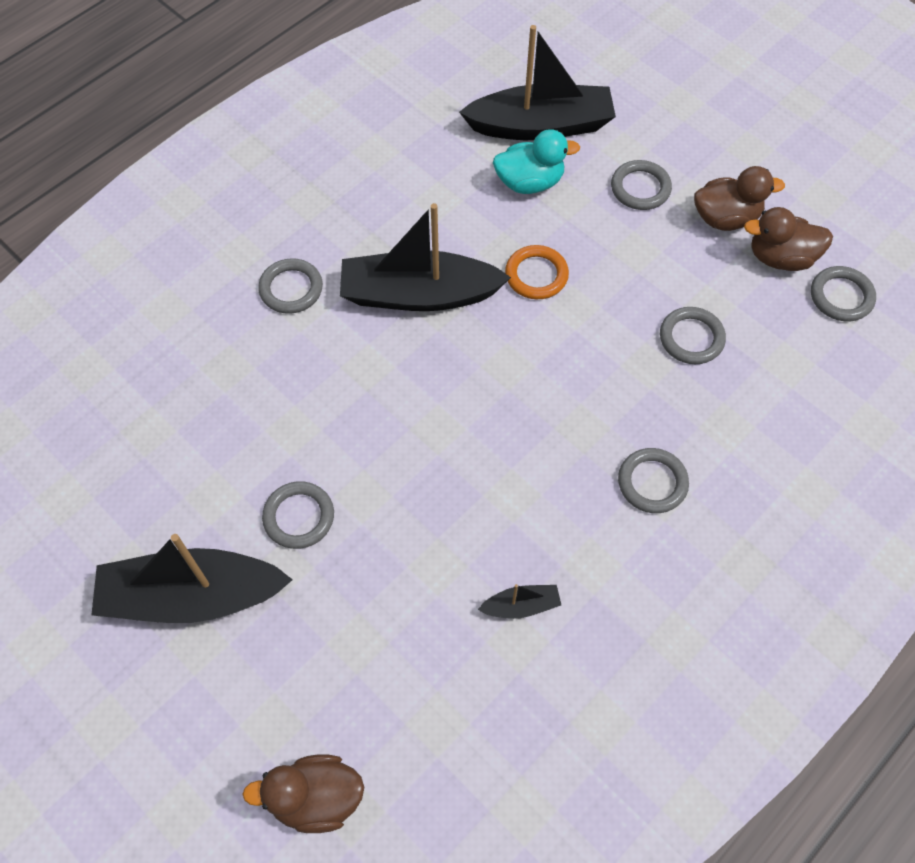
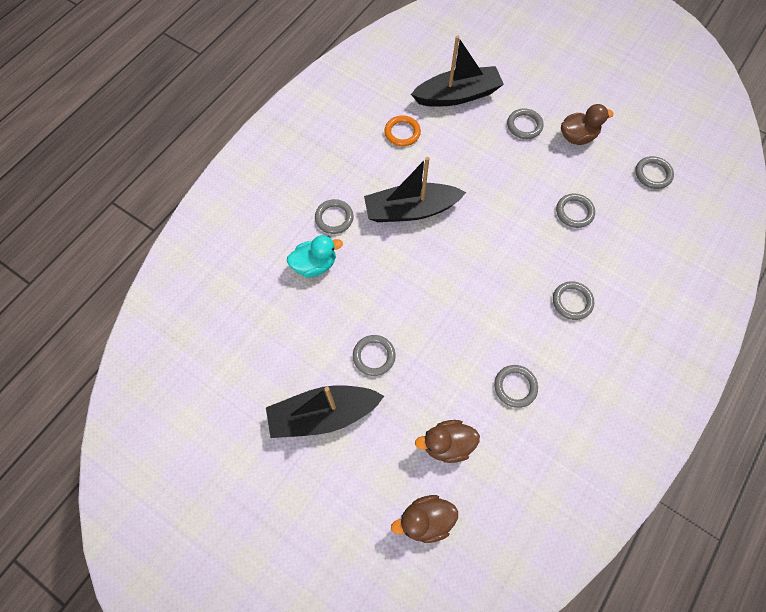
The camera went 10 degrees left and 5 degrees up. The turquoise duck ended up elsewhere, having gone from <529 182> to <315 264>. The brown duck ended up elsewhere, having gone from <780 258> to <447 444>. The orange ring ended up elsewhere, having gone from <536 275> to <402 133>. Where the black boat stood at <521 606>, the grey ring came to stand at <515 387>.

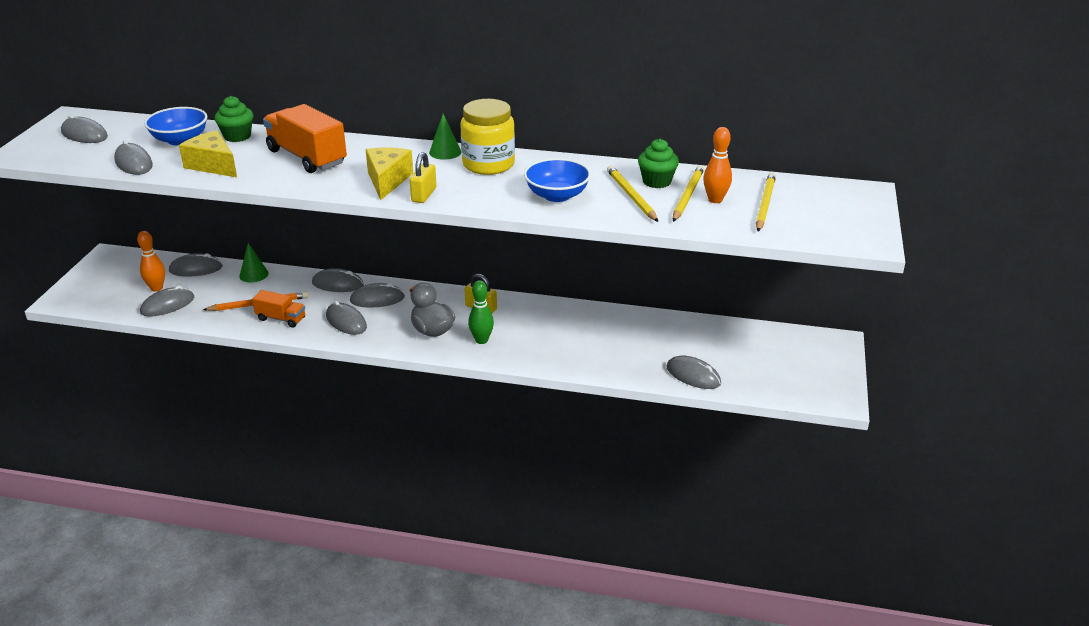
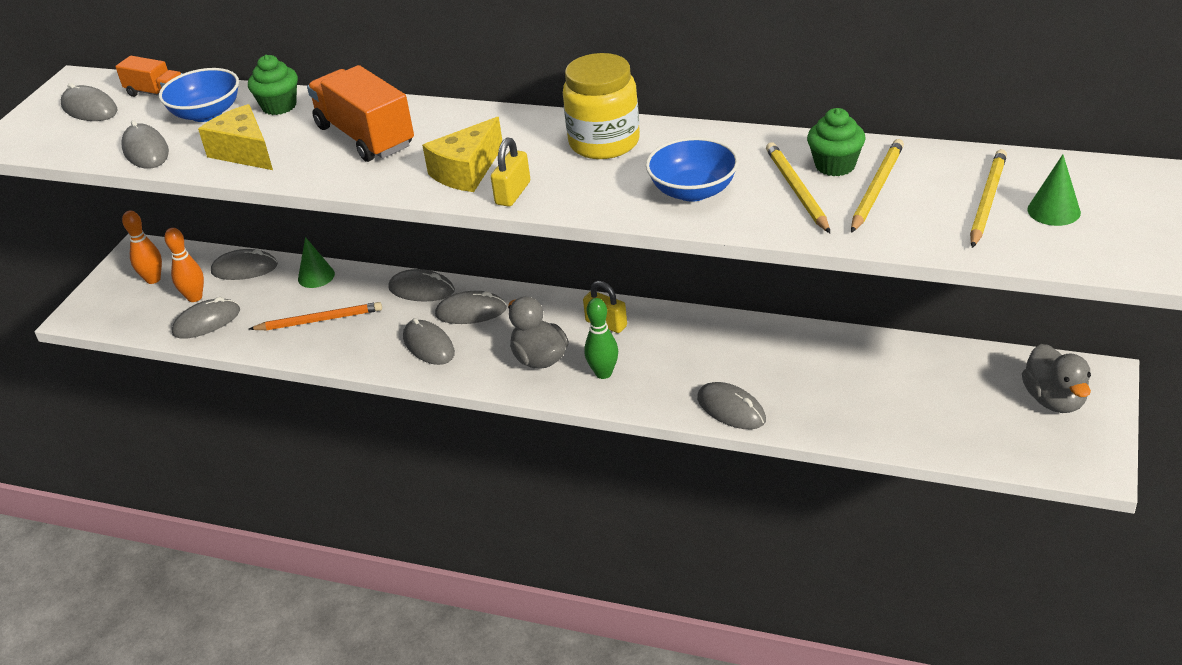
The camera went 10 degrees right and 5 degrees up. The green cone ended up elsewhere, having gone from <445 152> to <1053 211>. The orange bowling pin ended up elsewhere, having gone from <715 200> to <153 279>. The yellow cheese at <387 180> ended up facing another way, 150 degrees counterclockwise from before. The orange truck ended up elsewhere, having gone from <281 319> to <156 93>. The grey mouse ended up elsewhere, having gone from <693 375> to <731 409>. The second view gained the grey duck at <1054 400>.

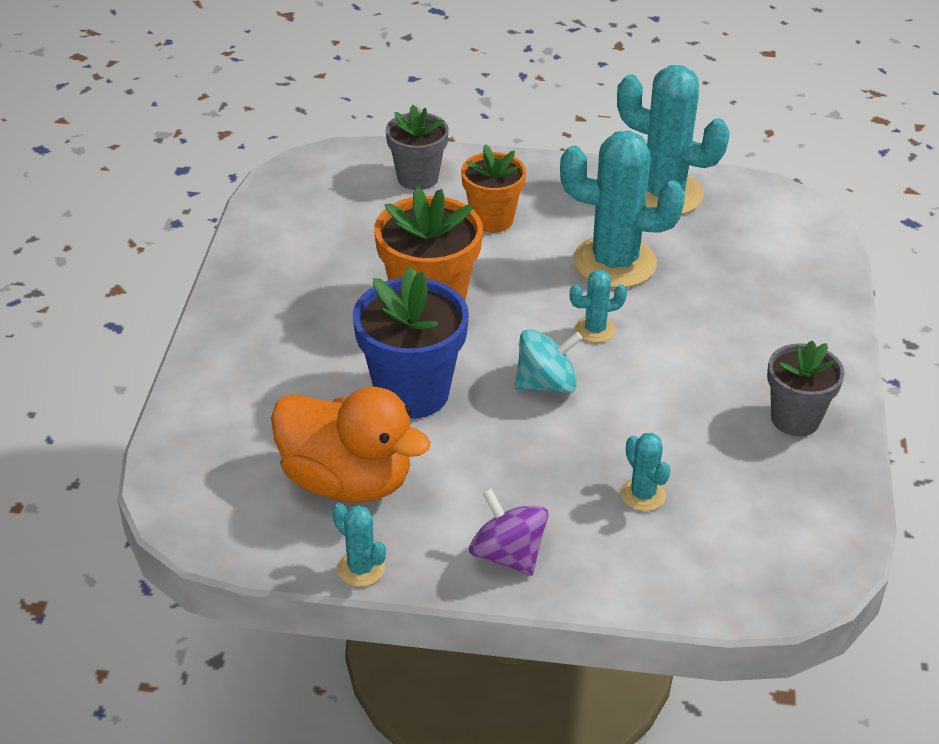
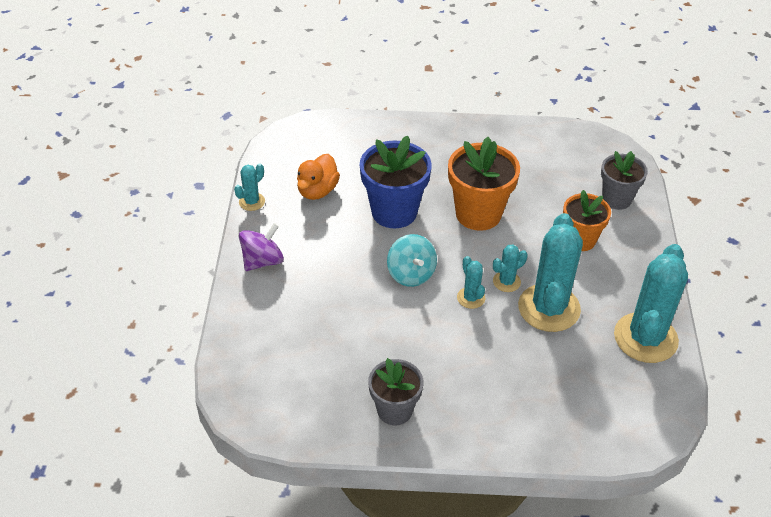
The camera went 85 degrees right and 5 degrees up. The size of the orange duck at <347 481> changed by a factor of 0.62. The turquoise cactus ended up elsewhere, having gone from <643 495> to <506 282>.

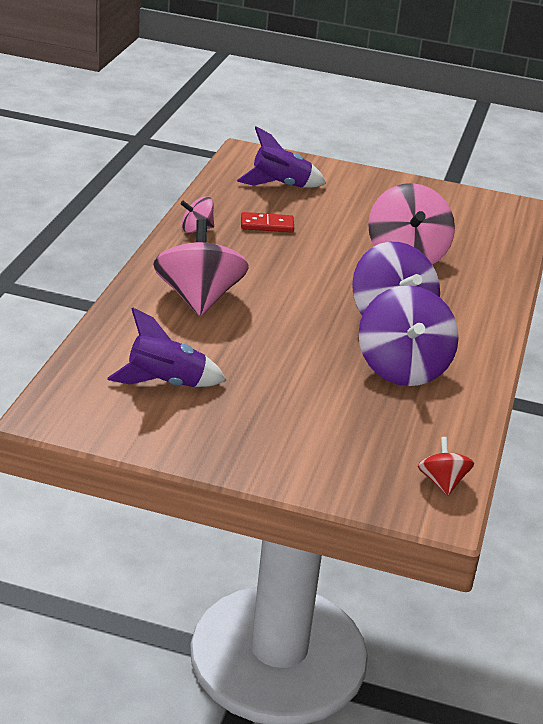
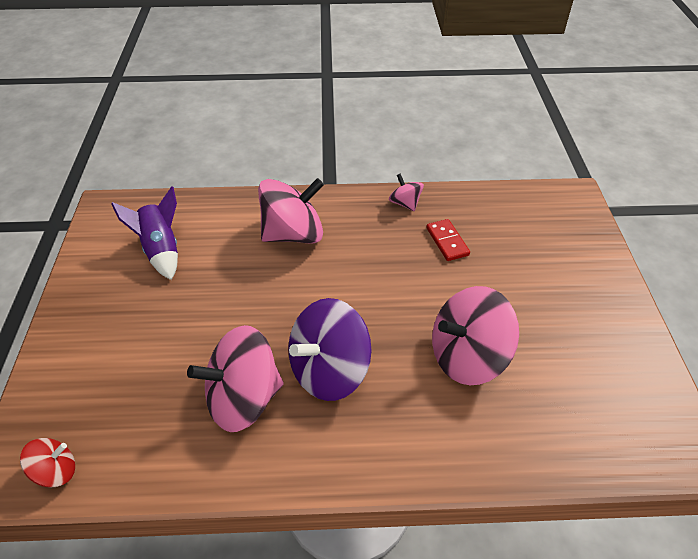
The camera went 75 degrees right and 15 degrees up. The second view lost the purple rocket at <280 185>. What was the purple spinning top at <402 368> turned into the pink spinning top at <243 398>.

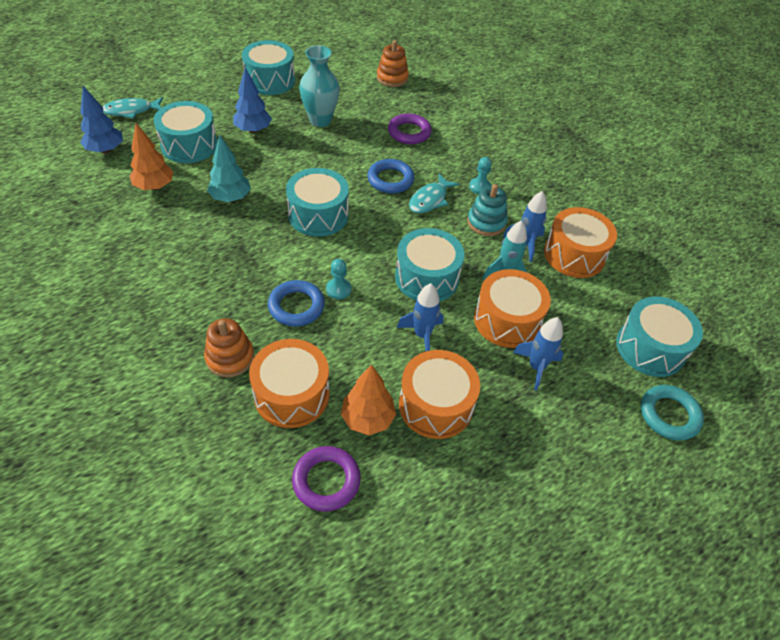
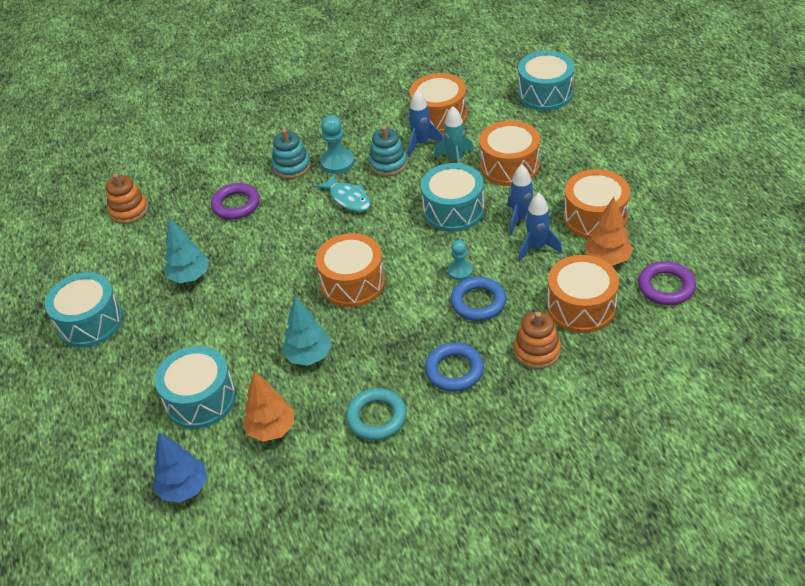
The camera went 70 degrees left and 5 degrees down. Where the turquoise vase stood at <320 120>, the turquoise tree came to stand at <190 276>. The second view lost the blue tree at <253 130>. The second view lost the turquoise fish at <131 111>. The size of the turquoise pawn at <479 187> changed by a factor of 1.55. The blue ring ended up elsewhere, having gone from <390 179> to <454 370>. What was the turquoise drum at <318 215> turned into the orange drum at <353 283>. The blue rocket ended up elsewhere, having gone from <536 367> to <537 248>. The turquoise ring ended up elsewhere, having gone from <669 415> to <376 417>. The second view gained the turquoise stacking toy at <291 167>.

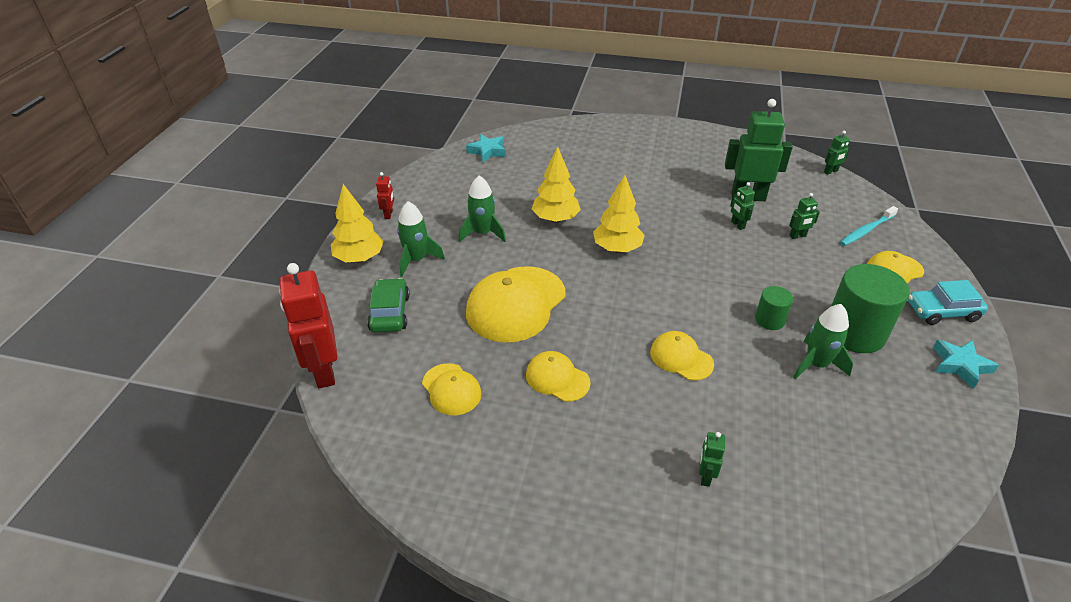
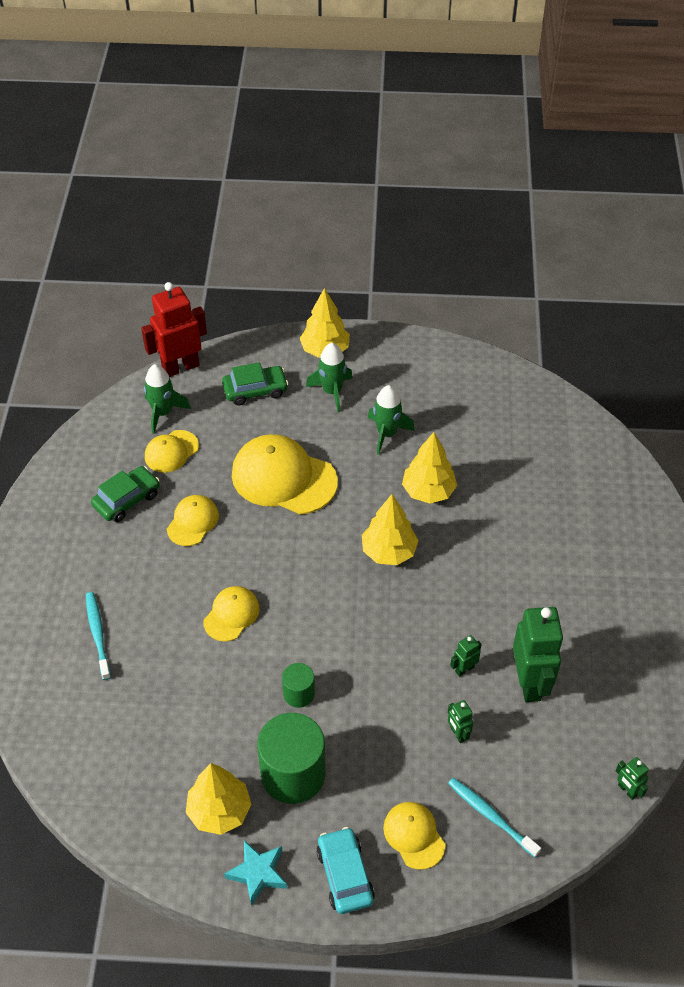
The camera went 80 degrees right and 10 degrees up. The second view lost the turquoise star at <487 151>. The second view lost the red robot at <389 214>. The green rocket ended up elsewhere, having gone from <816 364> to <163 413>. Where the green robot stood at <705 476>, the turquoise toothbrush came to stand at <98 634>. The second view gained the green car at <127 500>. The second view gained the yellow tree at <219 811>.

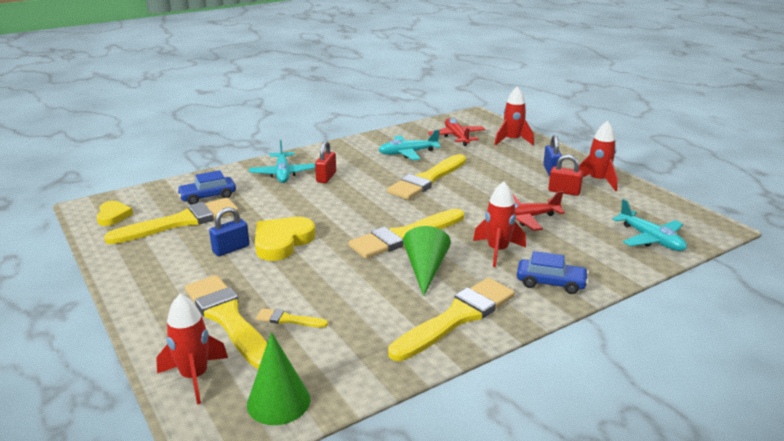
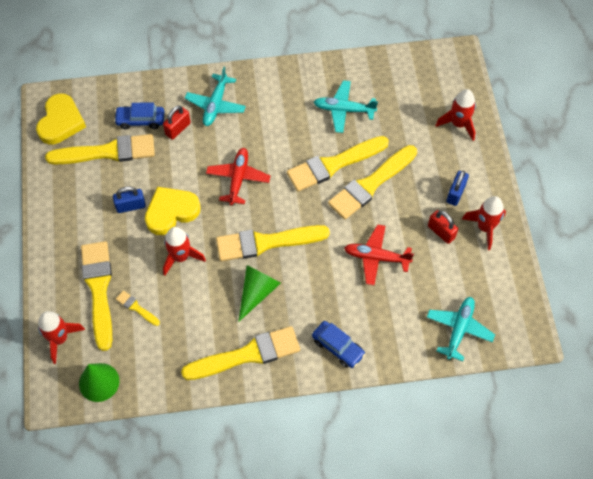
The camera went 25 degrees right and 35 degrees up. The red plane ended up elsewhere, having gone from <456 137> to <238 178>. The red padlock ended up elsewhere, having gone from <326 177> to <178 129>. The red rocket ended up elsewhere, having gone from <497 251> to <181 257>. The turquoise plane at <651 239> ended up facing another way, 150 degrees counterclockwise from before. The size of the yellow heart at <113 216> changed by a factor of 1.65. The second view gained the yellow brush at <370 184>.

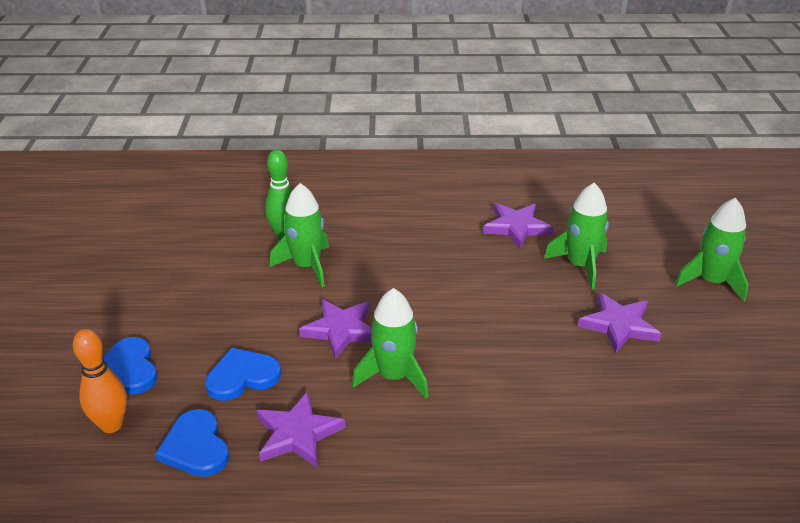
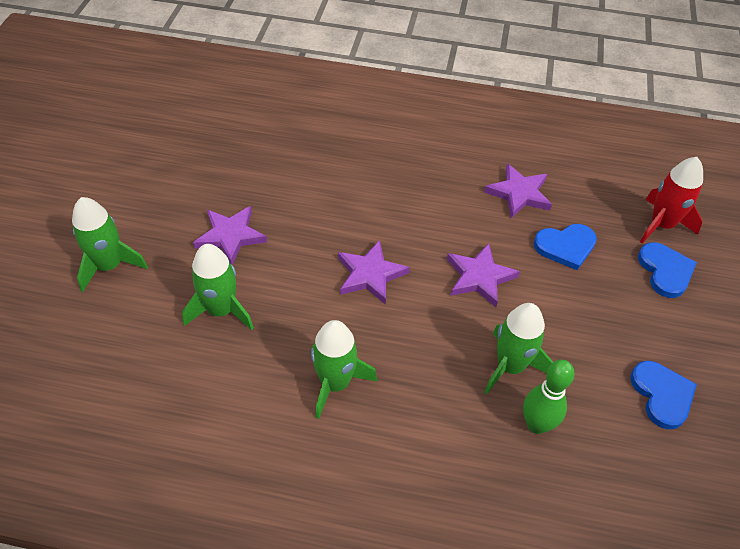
The camera went 170 degrees left and 15 degrees up. The purple star ended up elsewhere, having gone from <516 227> to <370 275>. The green rocket ended up elsewhere, having gone from <393 376> to <335 383>. Where the orange bowling pin stood at <111 425>, the red rocket came to stand at <661 224>. The blue heart ended up elsewhere, having gone from <196 447> to <662 395>.

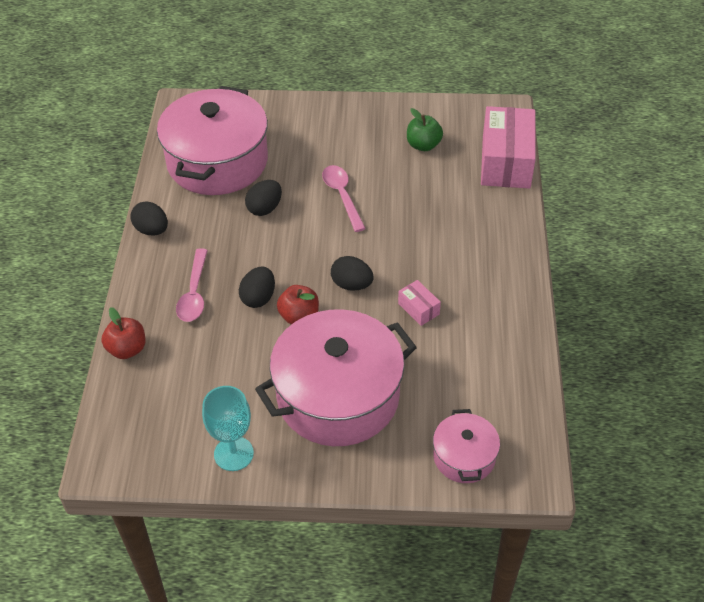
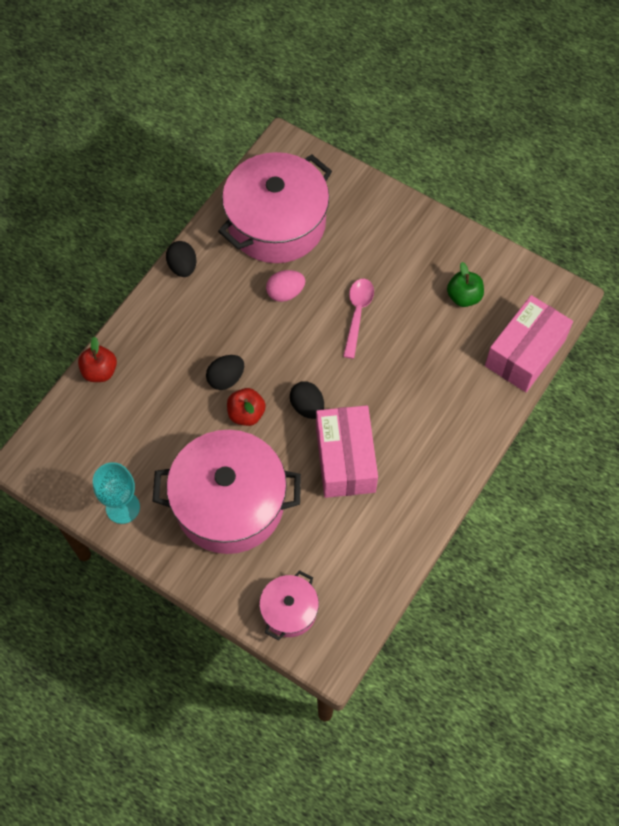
The camera went 30 degrees right and 15 degrees up. What was the black egg at <265 208> turned into the pink egg at <285 293>. The second view lost the pink spoon at <194 293>. The size of the pink box at <418 309> changed by a factor of 2.25.

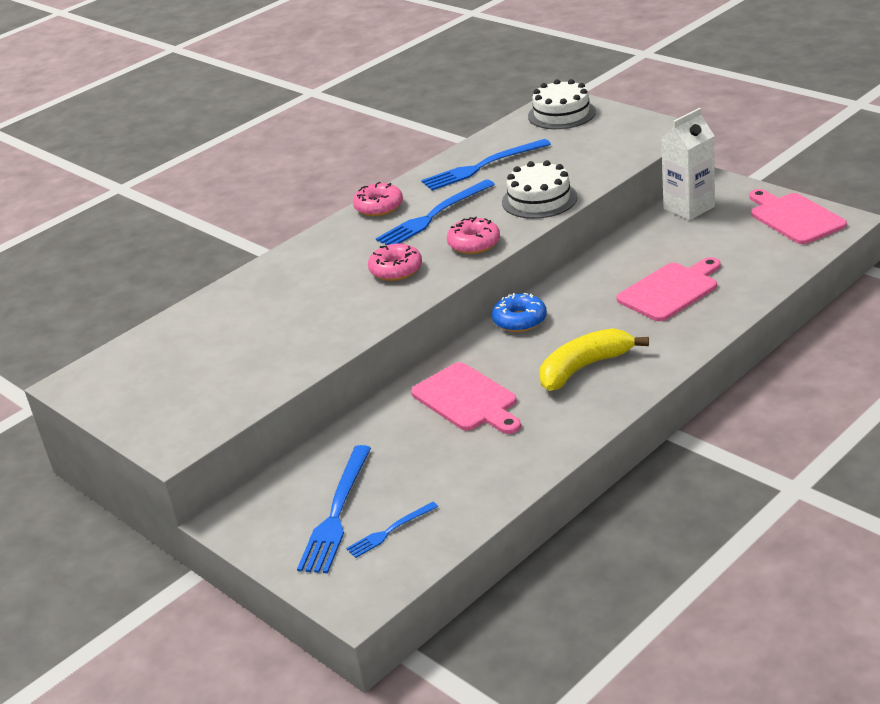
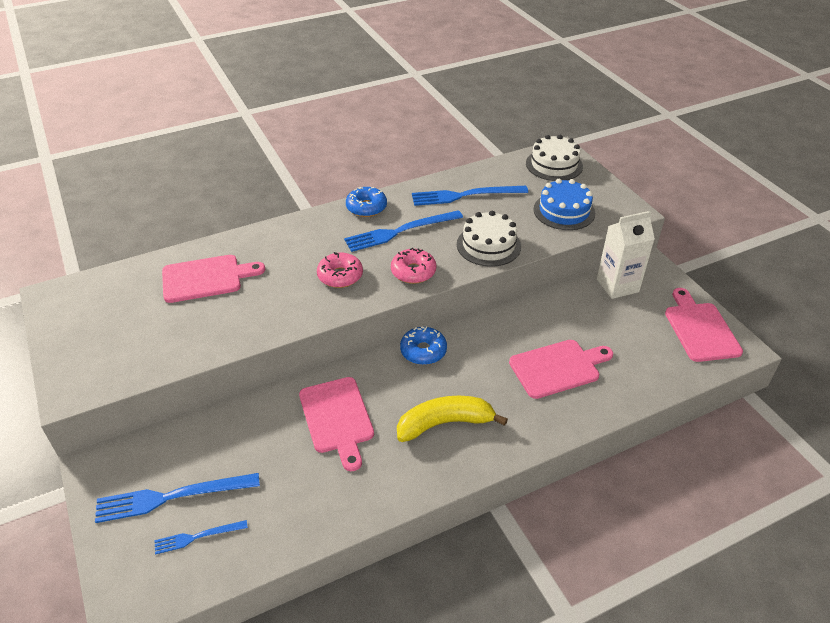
The camera went 15 degrees right and 10 degrees up. What was the pink donut at <379 207> turned into the blue donut at <366 207>. The blue fork at <337 513> ended up facing another way, 45 degrees clockwise from before. The second view gained the blue cake at <564 211>. The second view gained the pink cutting board at <206 278>.

